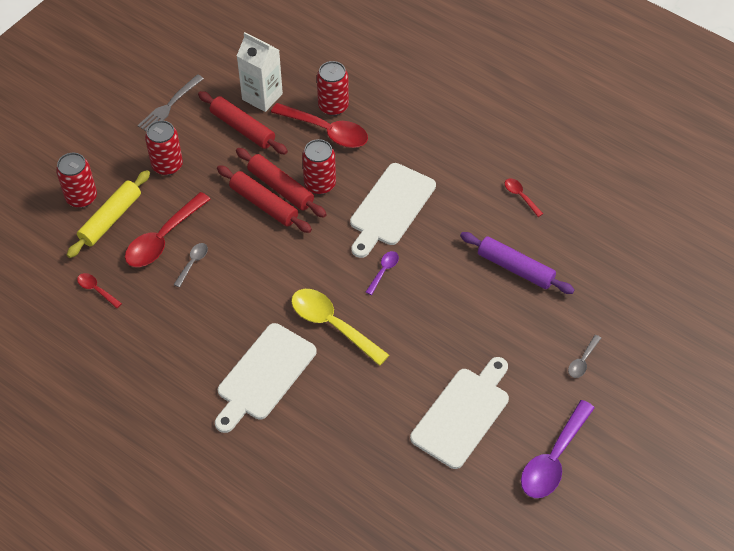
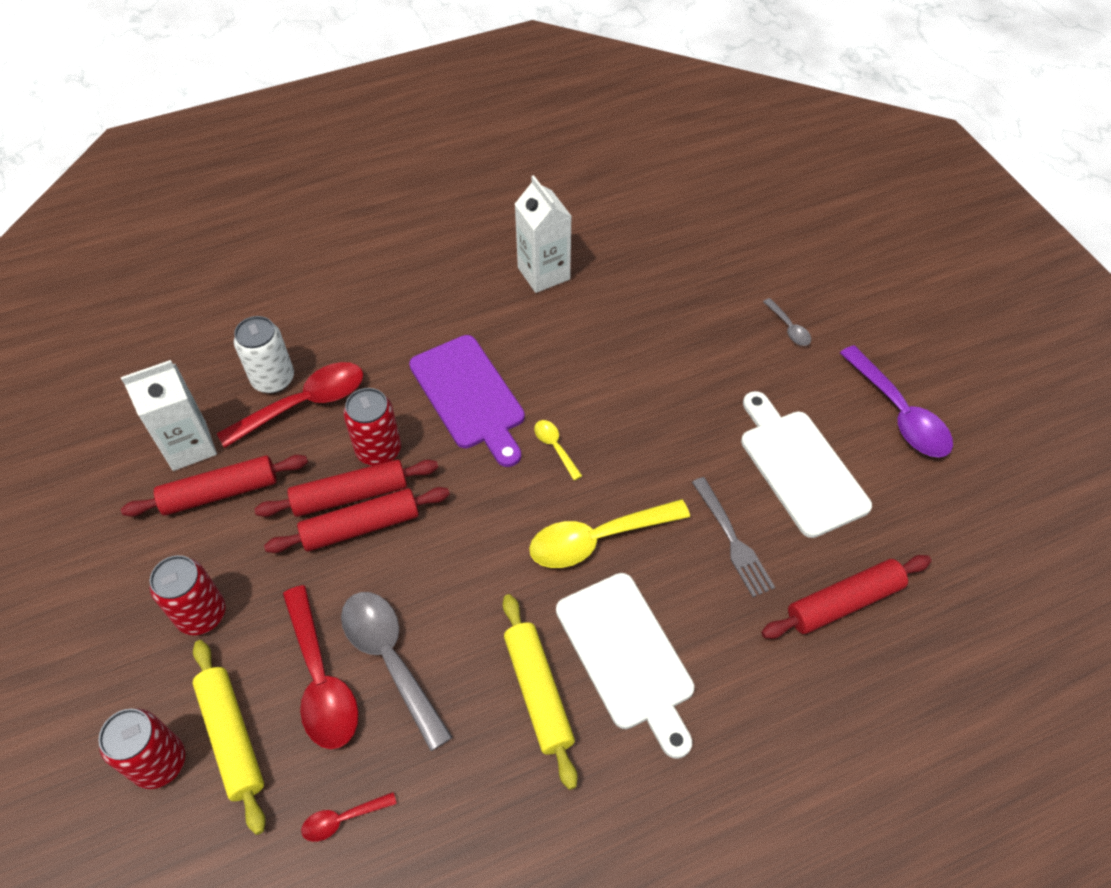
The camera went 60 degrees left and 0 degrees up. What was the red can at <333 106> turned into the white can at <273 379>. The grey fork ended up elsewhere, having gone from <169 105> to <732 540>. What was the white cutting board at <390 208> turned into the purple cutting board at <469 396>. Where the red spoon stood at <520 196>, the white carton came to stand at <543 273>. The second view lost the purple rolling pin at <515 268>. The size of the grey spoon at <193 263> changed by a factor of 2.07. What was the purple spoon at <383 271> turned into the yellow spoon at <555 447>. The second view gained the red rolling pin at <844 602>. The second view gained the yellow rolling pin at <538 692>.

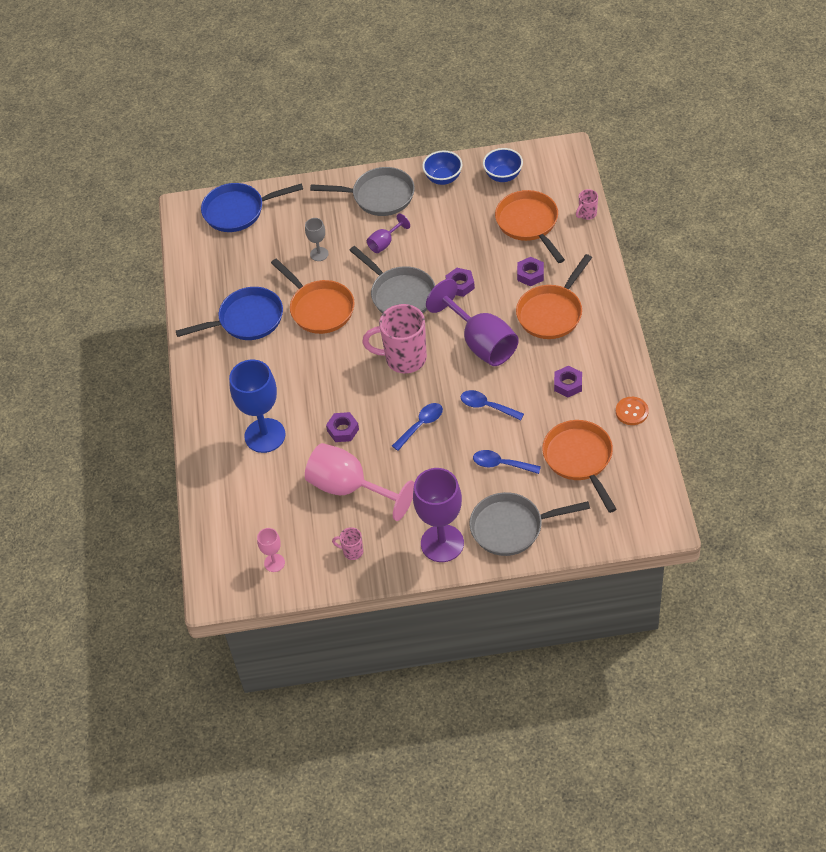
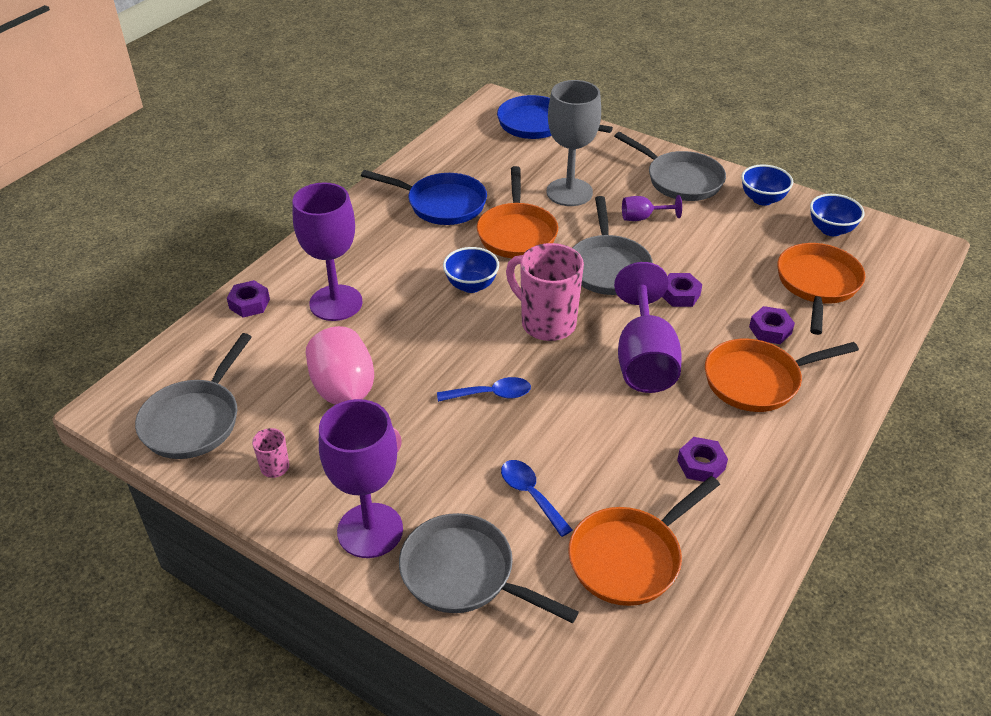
The camera went 35 degrees right and 10 degrees down. The second view lost the pink mug at <587 214>. The size of the grey goblet at <319 254> changed by a factor of 2.08. What was the blue goblet at <265 435> turned into the purple goblet at <336 303>. The second view lost the blue spoon at <487 406>. The second view lost the orange button at <631 412>. The purple nut ended up elsewhere, having gone from <343 430> to <249 304>. The orange pan at <580 459> ended up facing another way, 150 degrees counterclockwise from before. Where the pink goblet stood at <274 563>, the grey pan came to stand at <194 420>. The second view gained the blue bowl at <471 285>.

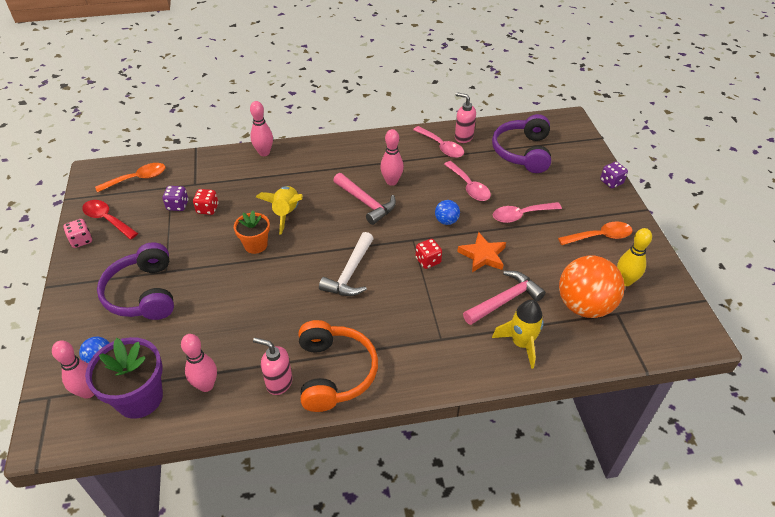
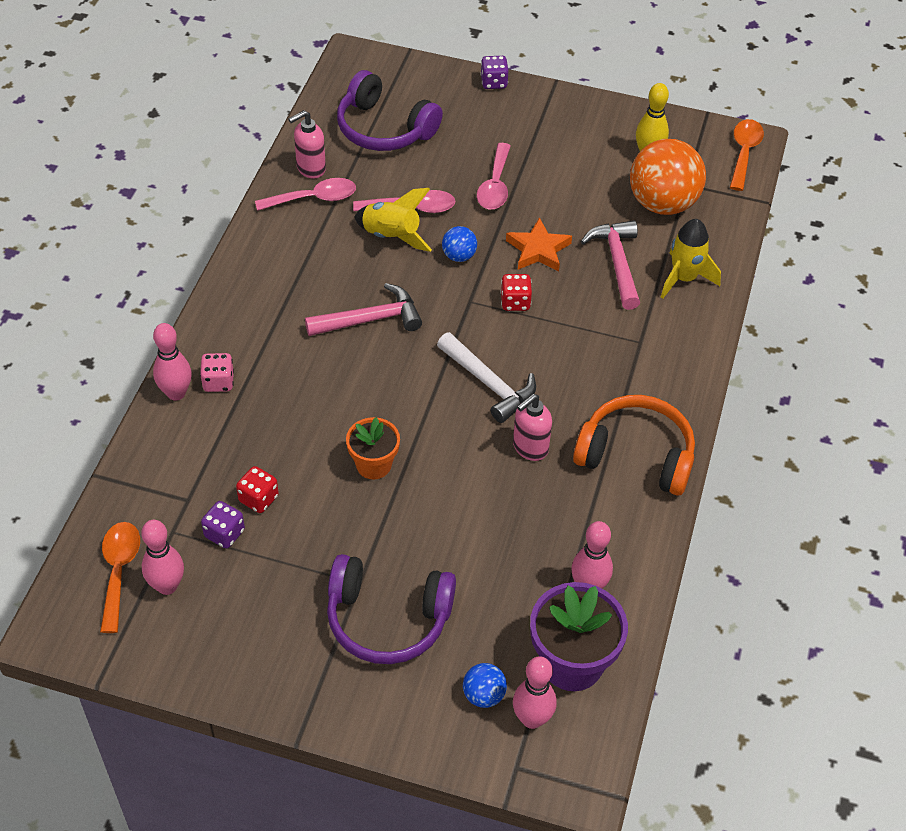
The camera went 65 degrees left and 5 degrees up. The pink bowling pin ended up elsewhere, having gone from <391 181> to <167 586>. The yellow rocket ended up elsewhere, having gone from <286 213> to <391 236>. The second view lost the red spoon at <107 219>. The pink dice ended up elsewhere, having gone from <81 240> to <218 382>. The orange spoon ended up elsewhere, having gone from <600 236> to <744 153>. The pink soap dispenser ended up elsewhere, having gone from <279 382> to <529 448>.

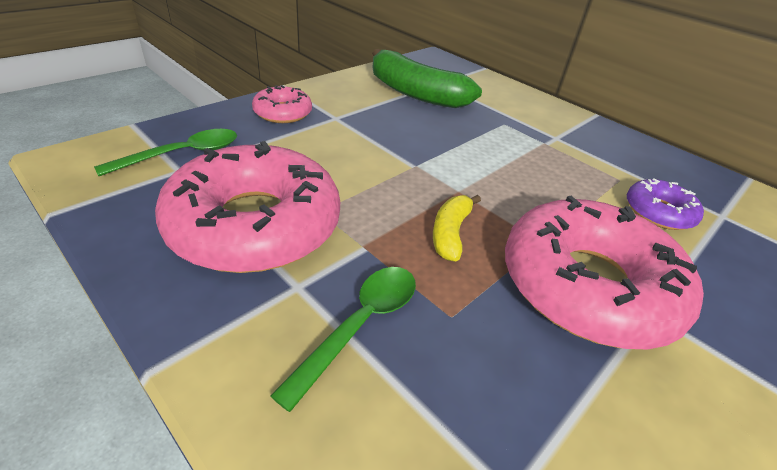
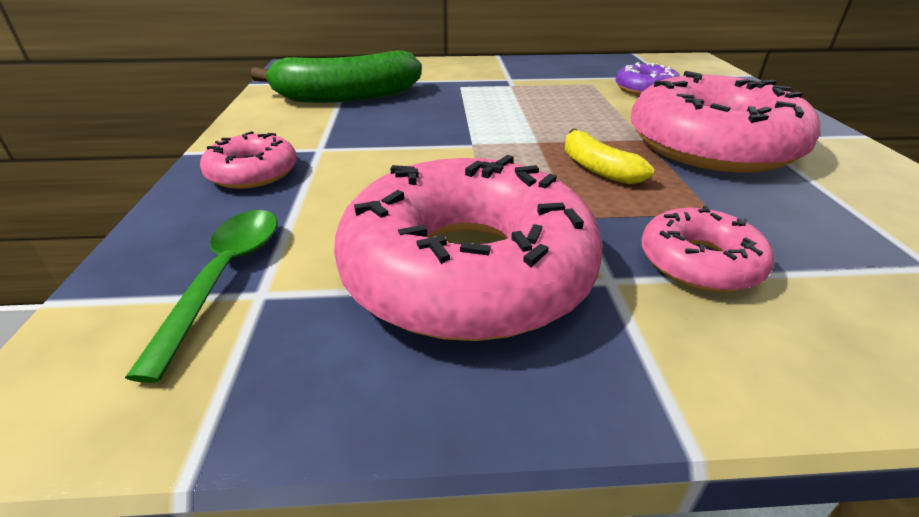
The camera went 45 degrees left and 5 degrees down. Where the green spoon stood at <360 325>, the pink donut came to stand at <699 262>.

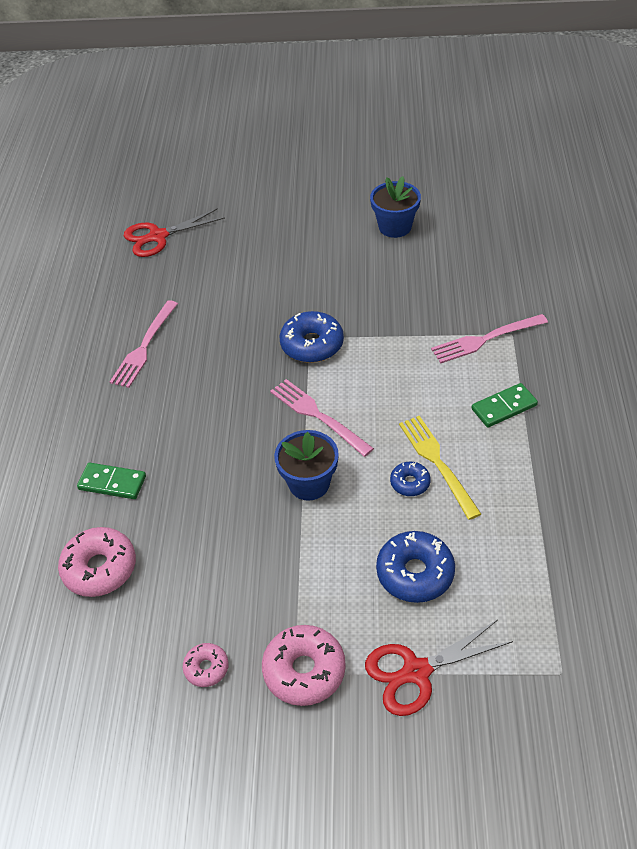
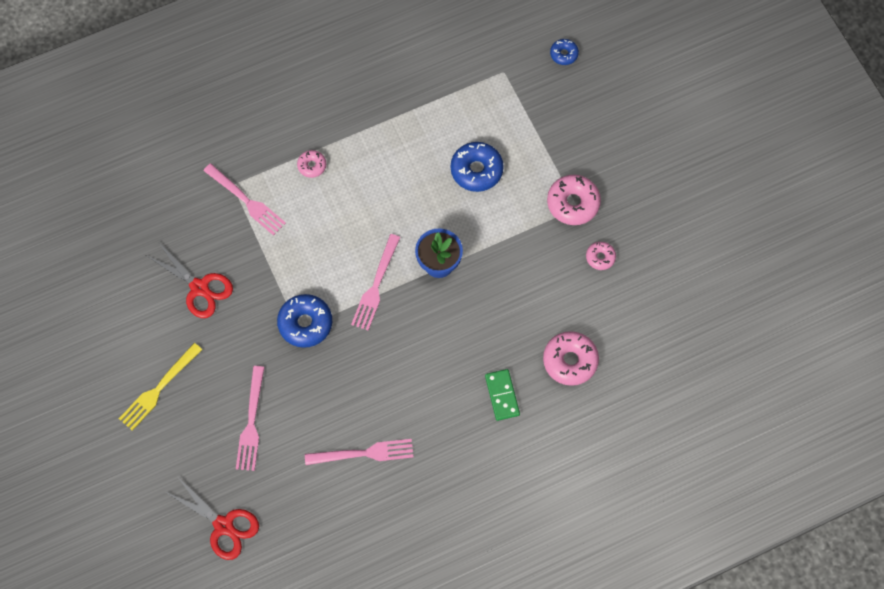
The camera went 120 degrees left and 20 degrees up. The second view lost the blue flower pot at <395 227>. Where the green domino stood at <504 407>, the pink donut came to stand at <312 166>. The yellow fork ended up elsewhere, having gone from <437 462> to <158 389>. The blue donut ended up elsewhere, having gone from <410 483> to <564 54>. The red scissors ended up elsewhere, having gone from <416 672> to <200 288>. The second view gained the pink fork at <251 423>.

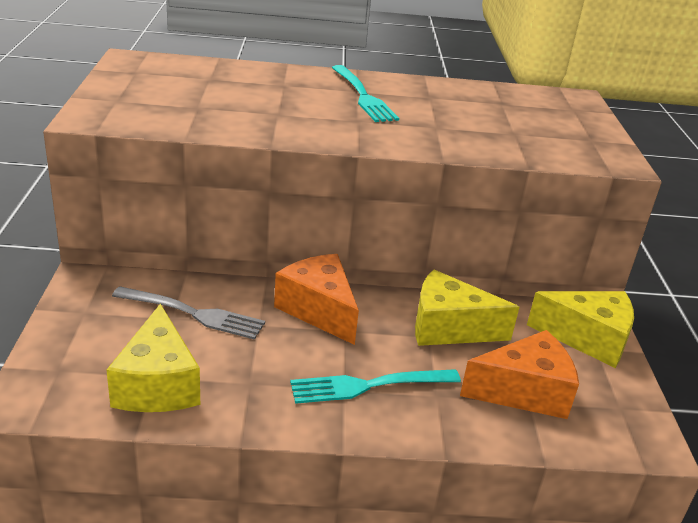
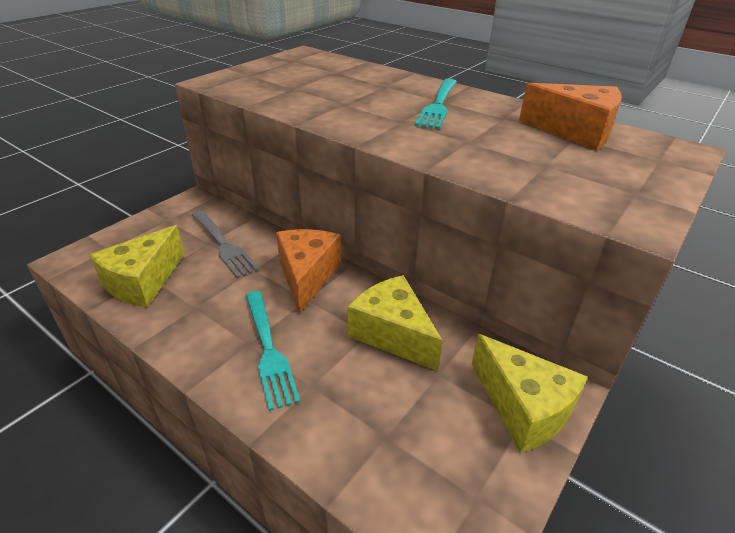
The camera went 40 degrees right and 5 degrees up. The orange cheese ended up elsewhere, having gone from <524 392> to <575 132>. The turquoise fork at <369 386> ended up facing another way, 135 degrees counterclockwise from before.

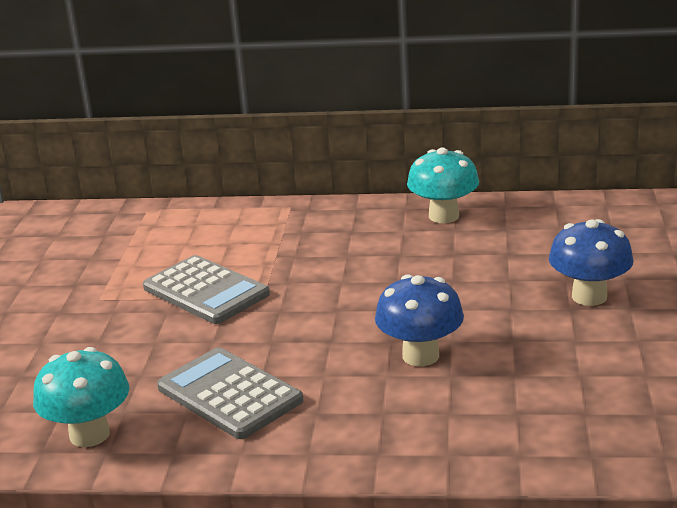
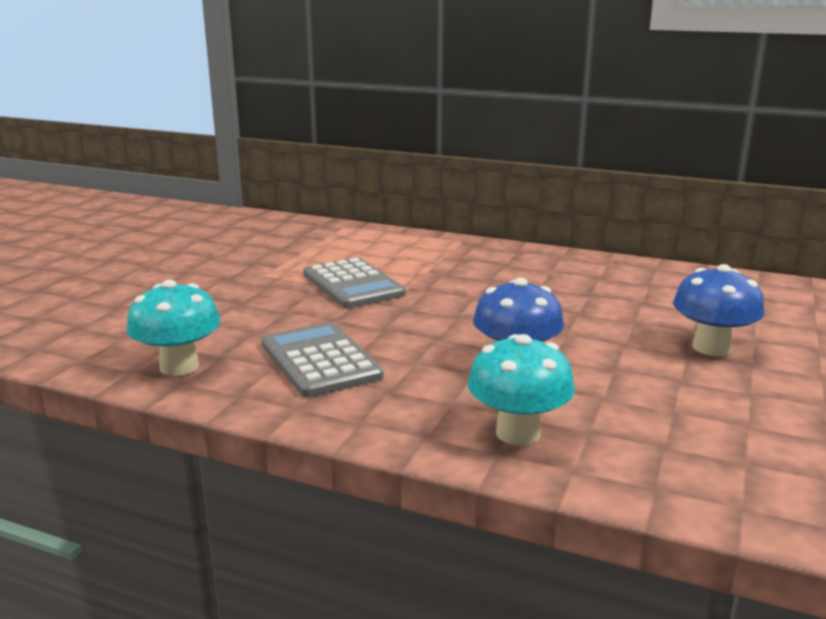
The camera went 15 degrees right and 5 degrees down. The turquoise mushroom ended up elsewhere, having gone from <443 216> to <517 433>.

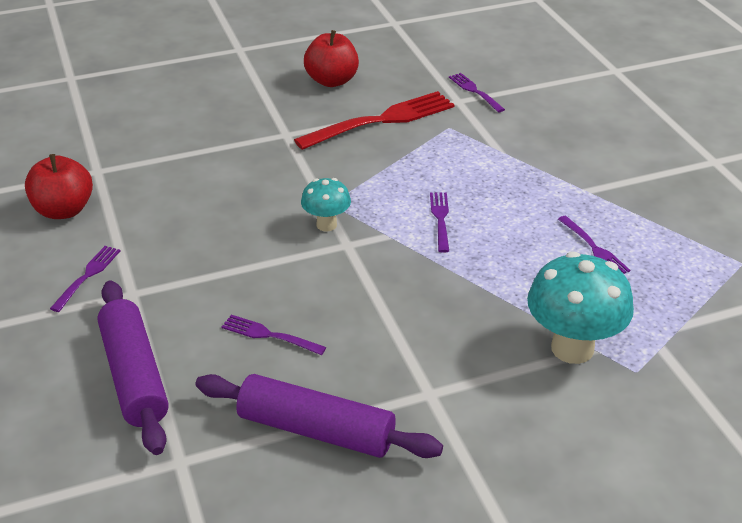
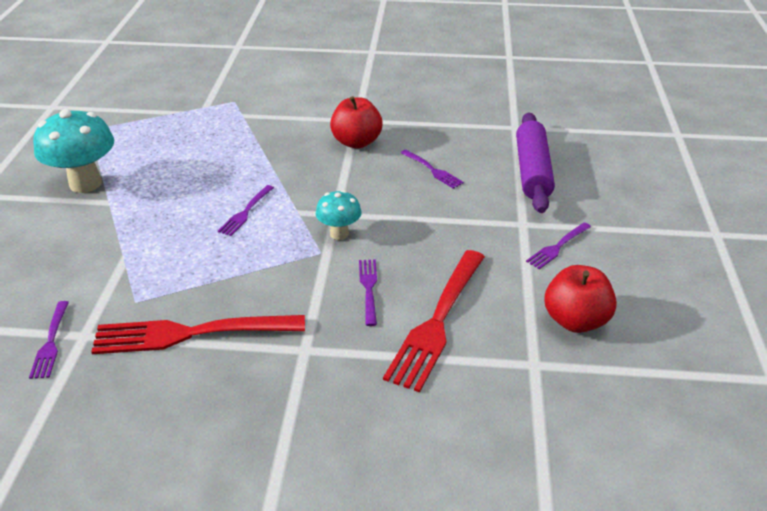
The camera went 155 degrees left and 0 degrees up. The red apple ended up elsewhere, having gone from <332 81> to <356 142>. The purple fork ended up elsewhere, having gone from <593 248> to <369 289>. The turquoise mushroom ended up elsewhere, having gone from <572 348> to <85 183>. The second view lost the purple rolling pin at <316 430>. The second view gained the red fork at <437 320>.

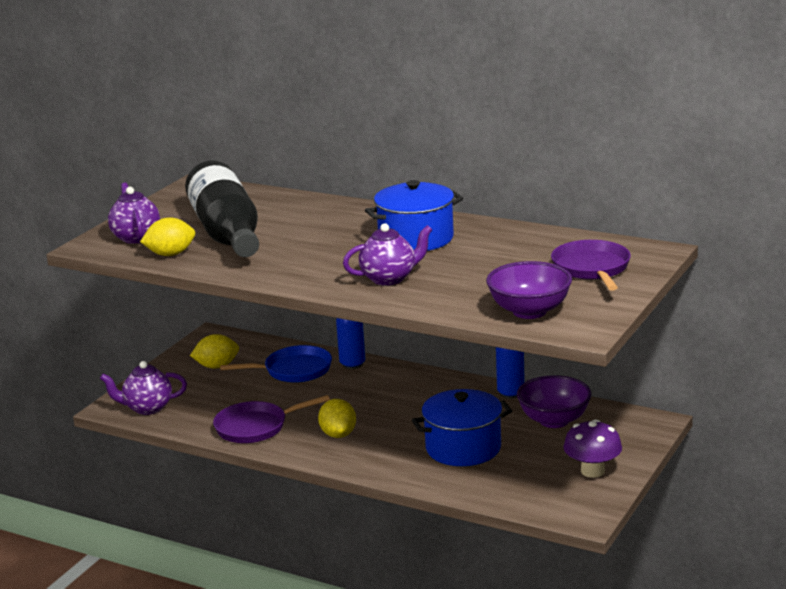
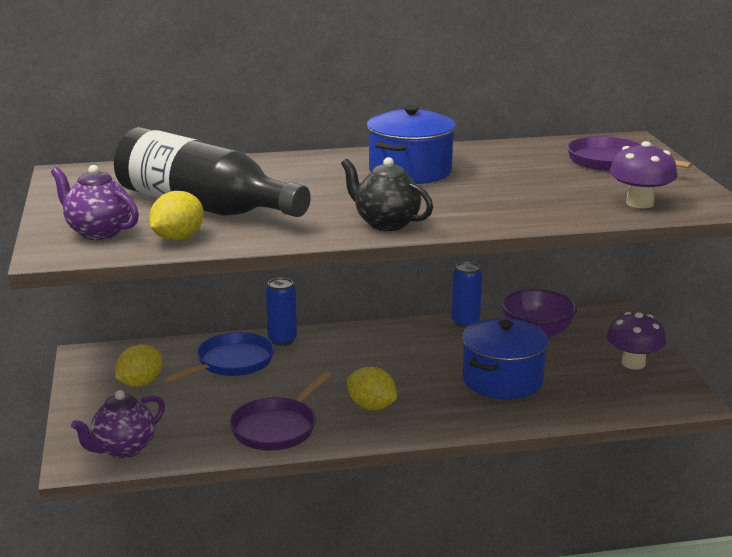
The camera went 40 degrees left and 0 degrees up. The second view lost the purple teapot at <389 278>. Where the purple bowl stood at <529 311>, the purple mushroom came to stand at <639 203>. The second view gained the black teapot at <386 223>.

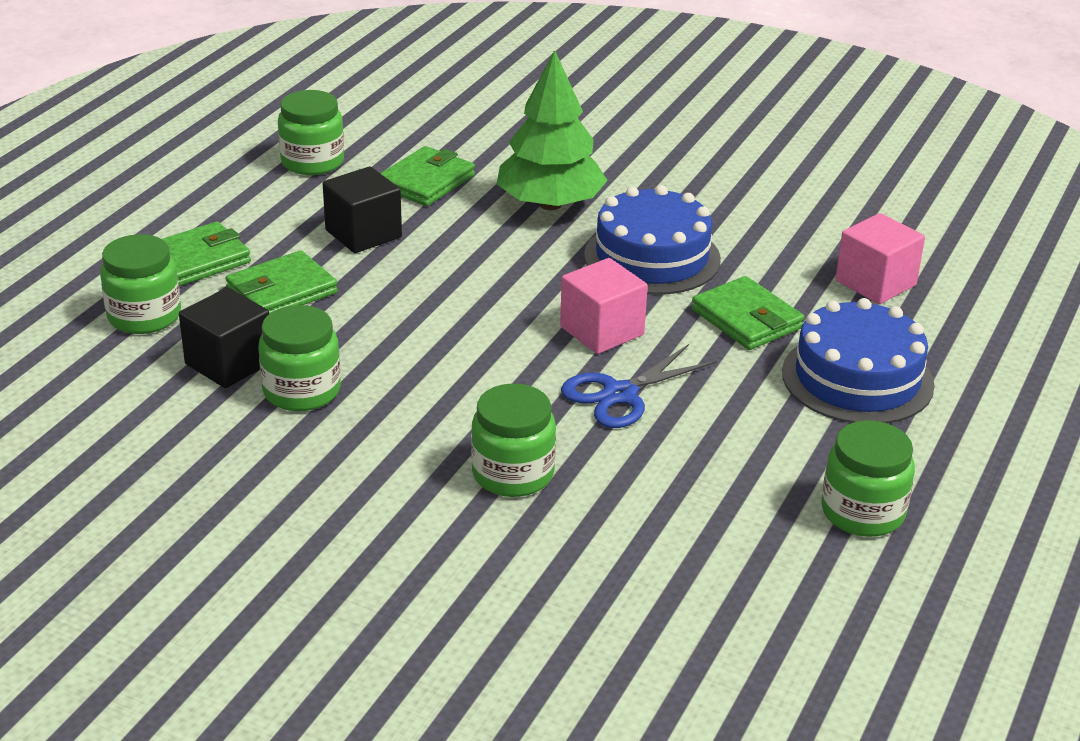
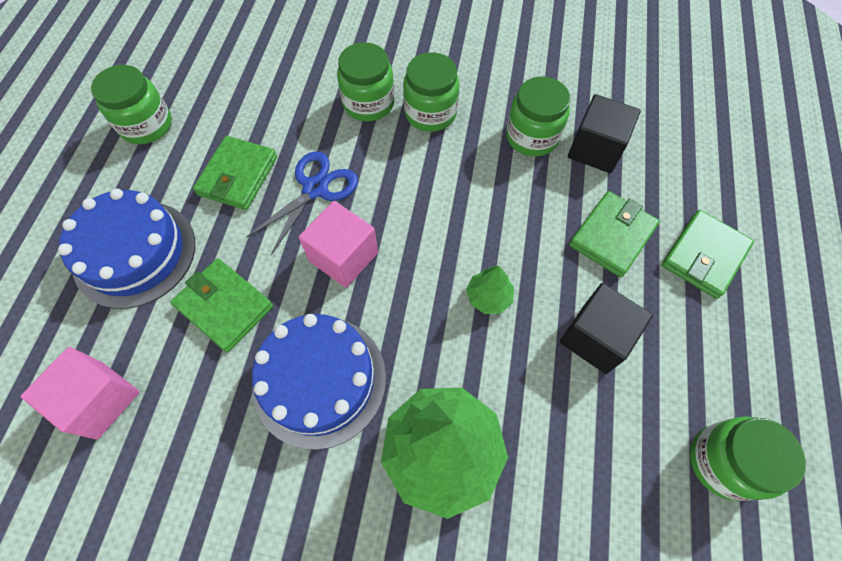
The camera went 165 degrees right and 30 degrees up. The green wallet ended up elsewhere, having gone from <426 181> to <238 176>. The green jar ended up elsewhere, having gone from <144 316> to <430 113>. The second view gained the green tree at <489 297>.

